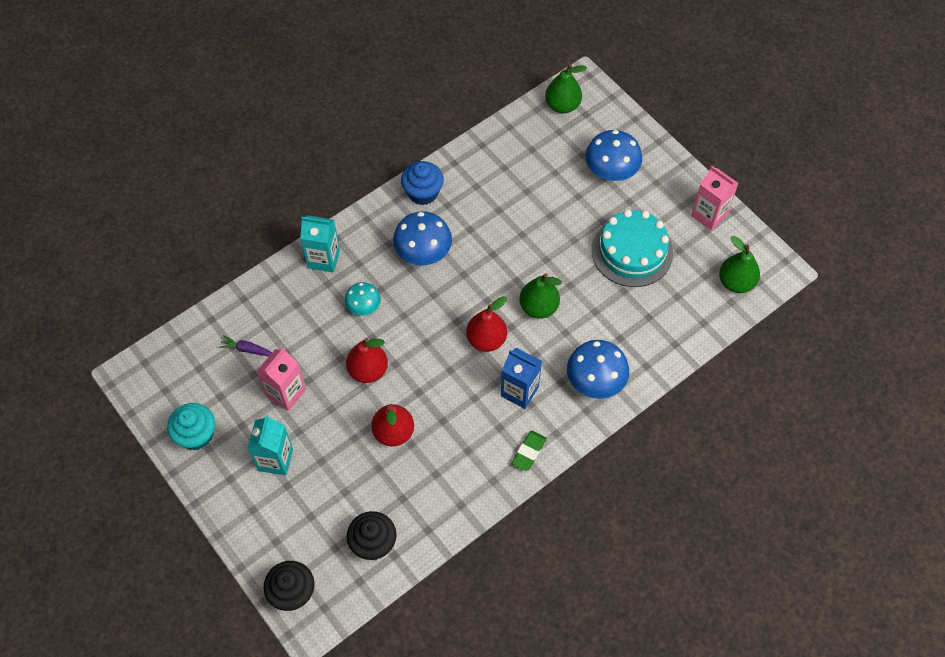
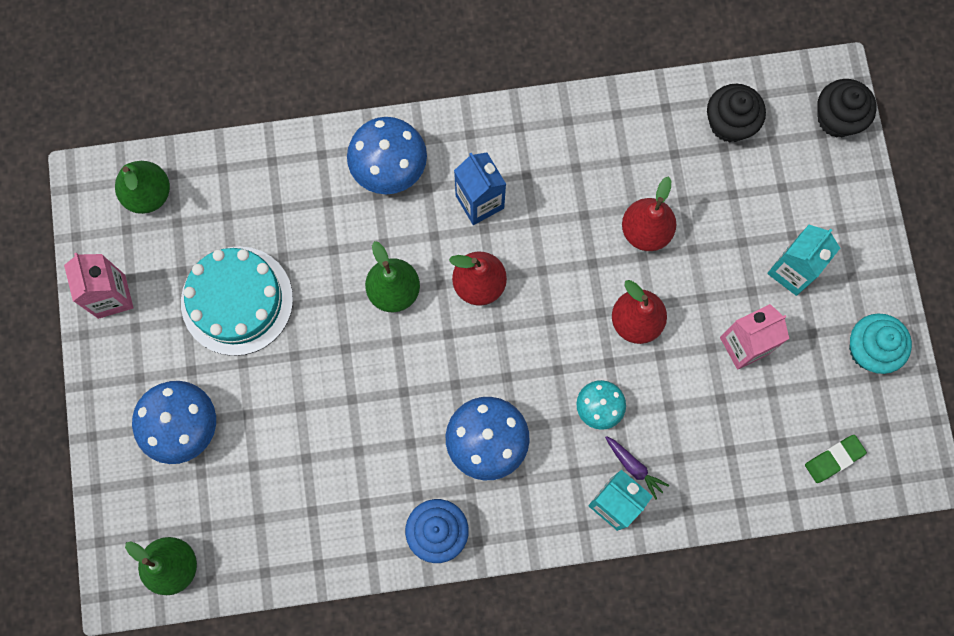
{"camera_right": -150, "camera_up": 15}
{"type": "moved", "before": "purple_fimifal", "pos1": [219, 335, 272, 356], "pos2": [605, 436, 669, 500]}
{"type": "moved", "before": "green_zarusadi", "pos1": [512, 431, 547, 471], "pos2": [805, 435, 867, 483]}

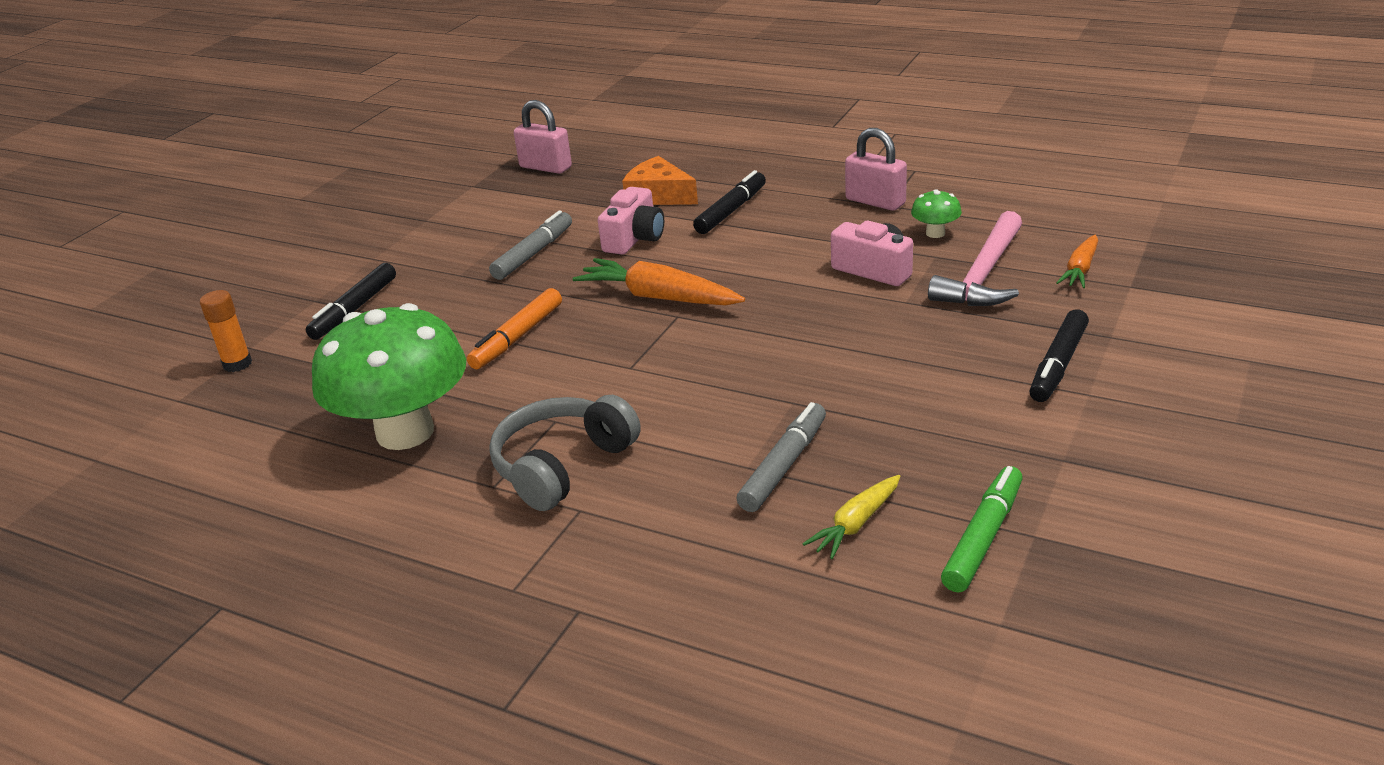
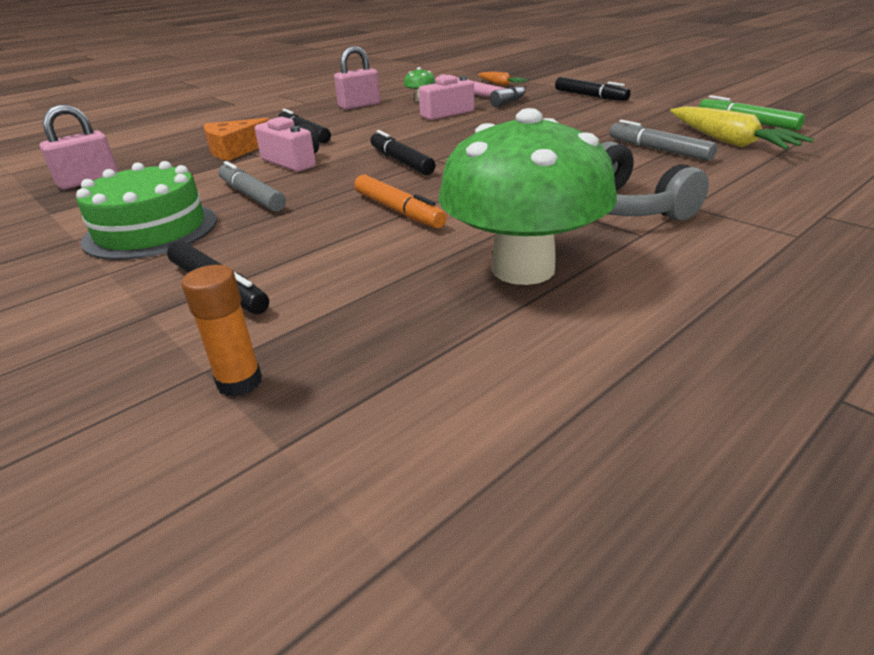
{"camera_right": -70, "camera_up": 0}
{"type": "replaced", "before": "orange_fimifal", "after": "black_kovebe", "pos1": [573, 258, 745, 306], "pos2": [371, 130, 436, 175]}
{"type": "resized", "before": "yellow_fimifal", "pos1": [803, 475, 900, 559], "pos2": [670, 106, 814, 150], "scale": 1.7}
{"type": "added", "after": "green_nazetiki", "pos2": [76, 161, 217, 260]}

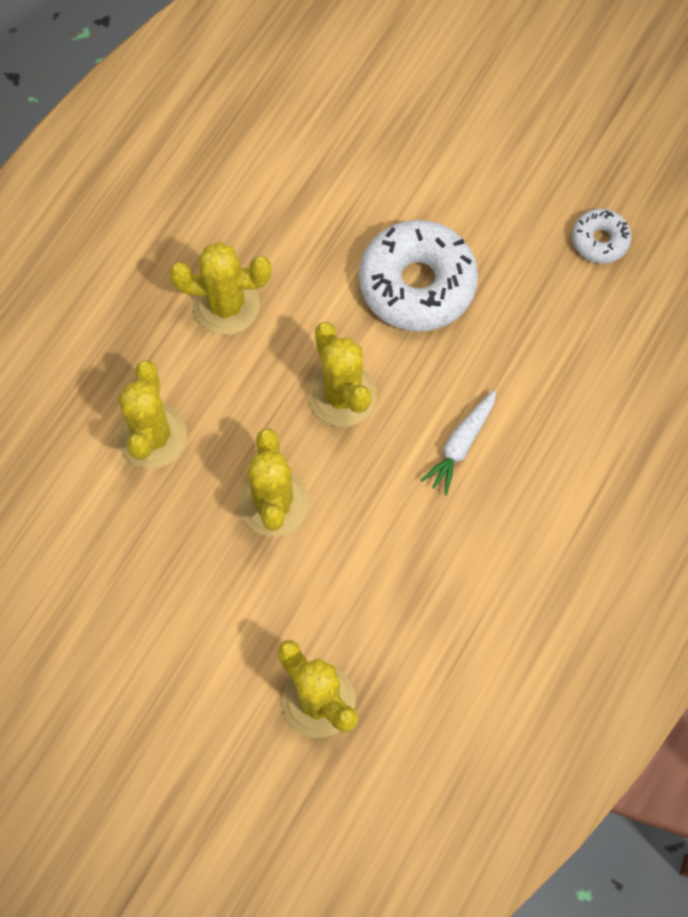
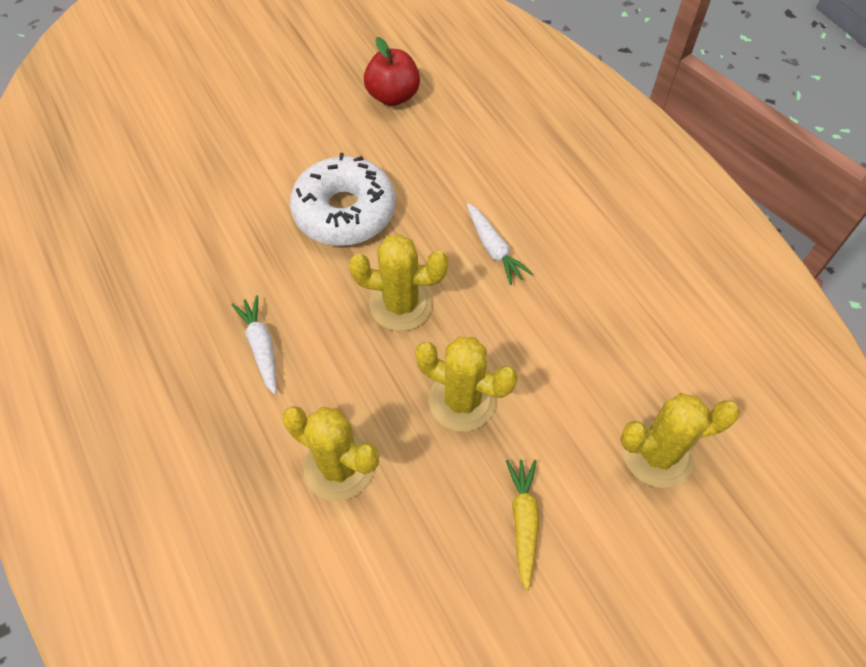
{"camera_right": -60, "camera_up": -10}
{"type": "replaced", "before": "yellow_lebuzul", "after": "white_fimifal", "pos1": [169, 242, 271, 335], "pos2": [231, 295, 277, 395]}
{"type": "replaced", "before": "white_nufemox", "after": "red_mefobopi", "pos1": [572, 209, 632, 264], "pos2": [364, 37, 420, 106]}
{"type": "added", "after": "yellow_fimifal", "pos2": [506, 460, 539, 591]}

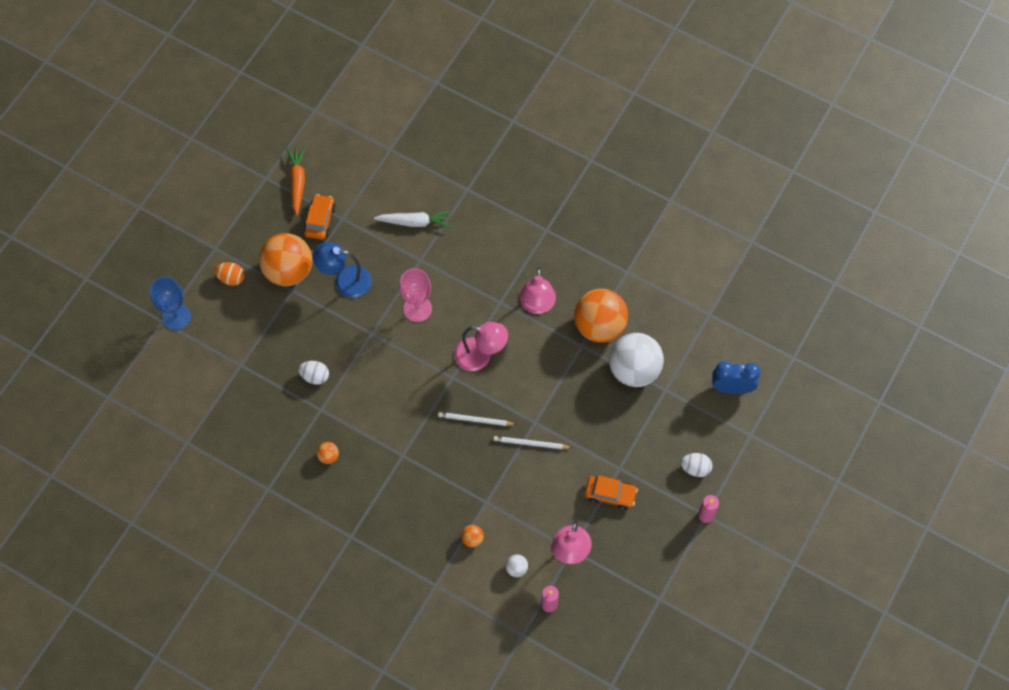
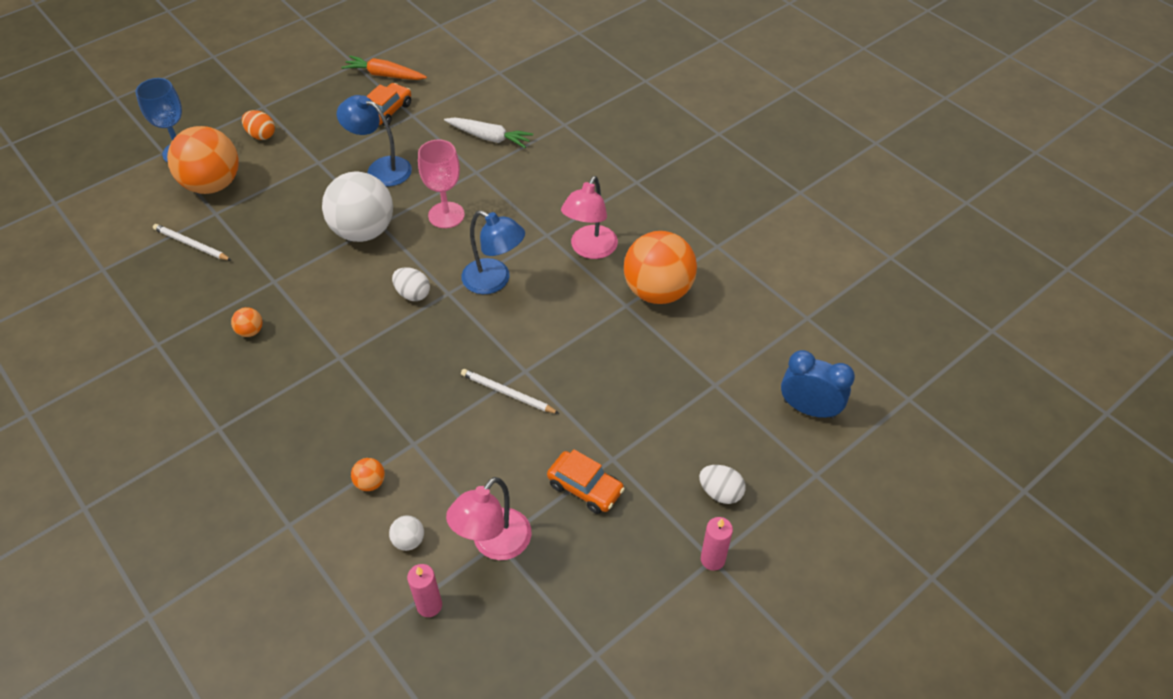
{"camera_right": 20, "camera_up": -15}
{"type": "moved", "before": "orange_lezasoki", "pos1": [259, 233, 312, 286], "pos2": [167, 126, 239, 194]}
{"type": "turned", "before": "orange_fimifal", "pos1": [287, 147, 305, 216], "pos2": [341, 56, 427, 80], "turn": -90}
{"type": "moved", "before": "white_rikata", "pos1": [298, 361, 329, 385], "pos2": [392, 267, 430, 301]}
{"type": "moved", "before": "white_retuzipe", "pos1": [438, 412, 516, 426], "pos2": [153, 224, 232, 261]}
{"type": "recoloured", "before": "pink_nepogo", "after": "blue_nepogo", "pos1": [454, 322, 508, 371], "pos2": [461, 210, 525, 294]}
{"type": "moved", "before": "white_lezasoki", "pos1": [609, 333, 664, 387], "pos2": [322, 172, 393, 242]}

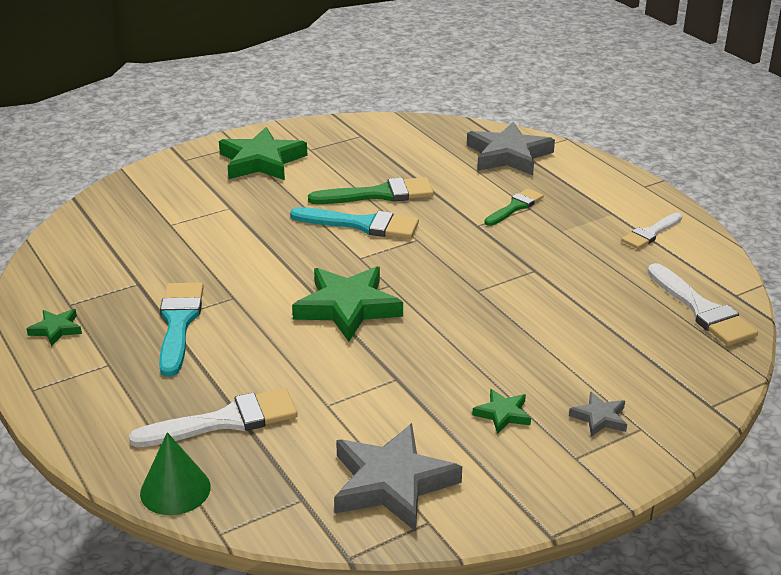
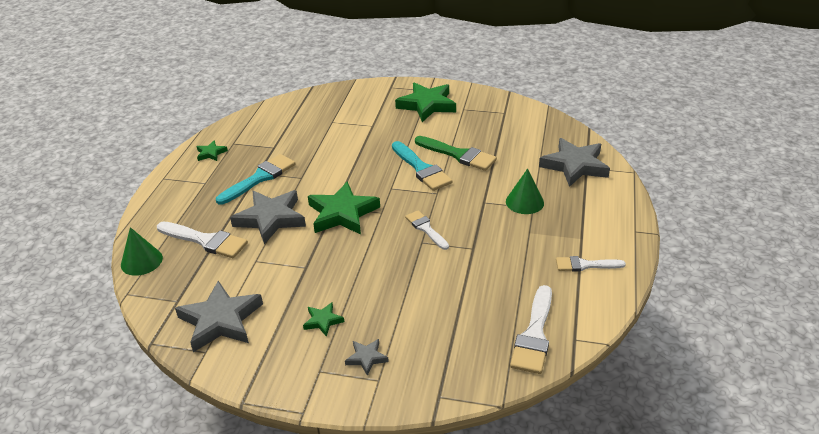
{"camera_right": 45, "camera_up": 5}
{"type": "replaced", "before": "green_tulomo", "after": "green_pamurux", "pos1": [485, 188, 544, 226], "pos2": [506, 168, 544, 214]}
{"type": "added", "after": "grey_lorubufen", "pos2": [230, 190, 306, 244]}
{"type": "added", "after": "white_tulomo", "pos2": [405, 210, 449, 250]}

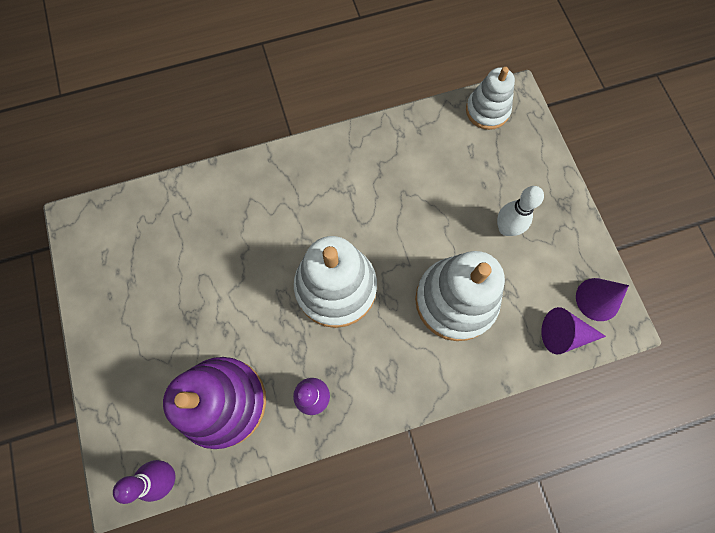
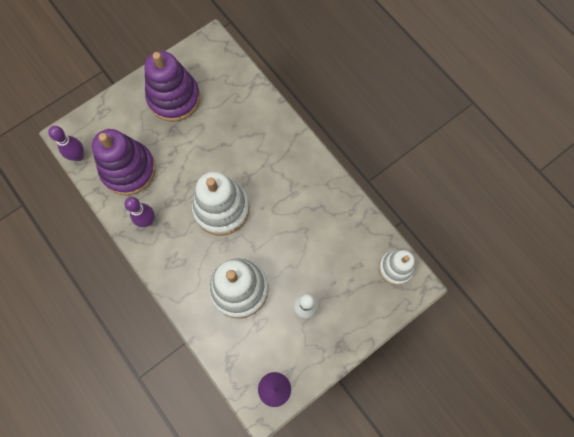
{"camera_right": 70, "camera_up": 0}
{"type": "removed", "before": "purple_pamurux", "pos1": [541, 307, 606, 354]}
{"type": "added", "after": "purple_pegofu", "pos2": [144, 51, 200, 122]}

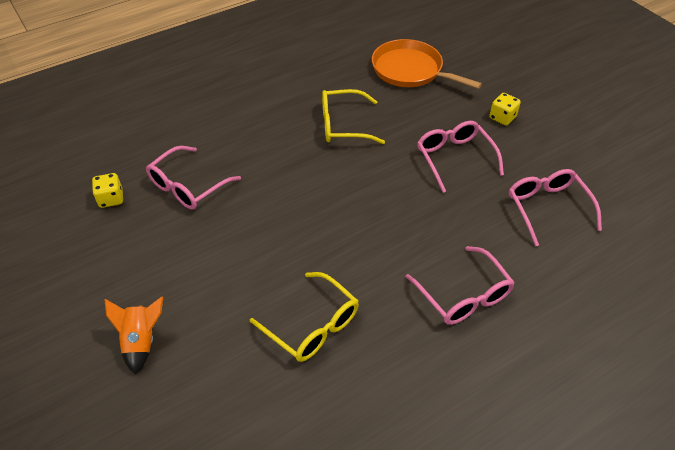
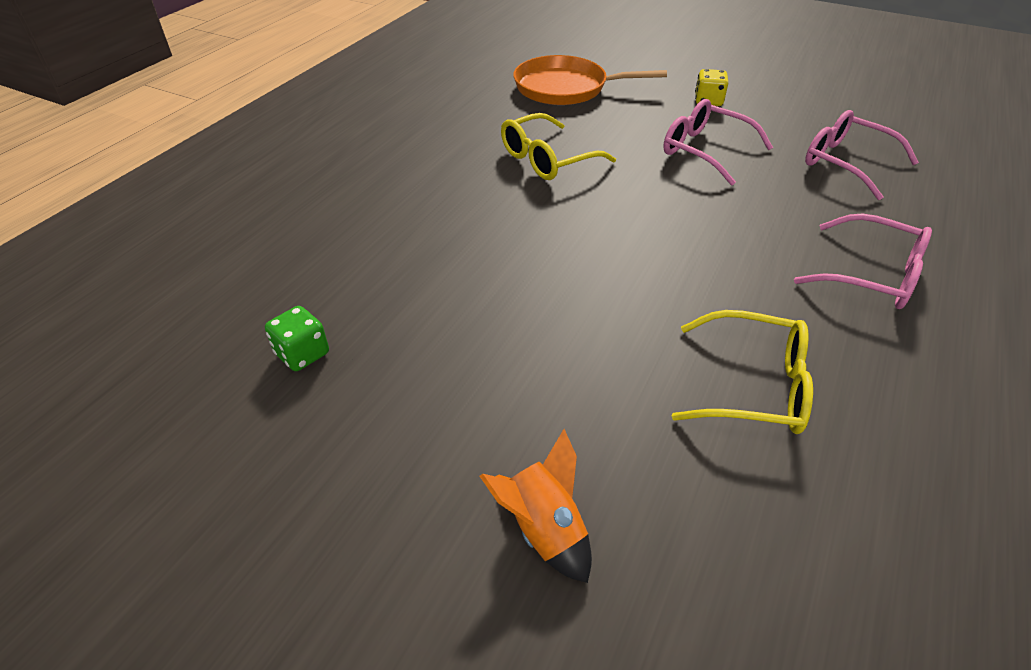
{"camera_right": -30, "camera_up": -5}
{"type": "recoloured", "before": "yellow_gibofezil", "after": "green_gibofezil", "pos1": [92, 173, 123, 208], "pos2": [265, 306, 329, 371]}
{"type": "removed", "before": "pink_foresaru", "pos1": [146, 146, 241, 210]}

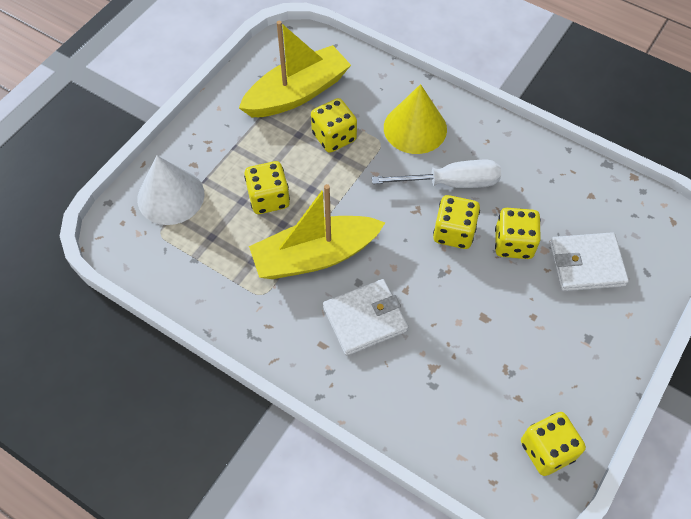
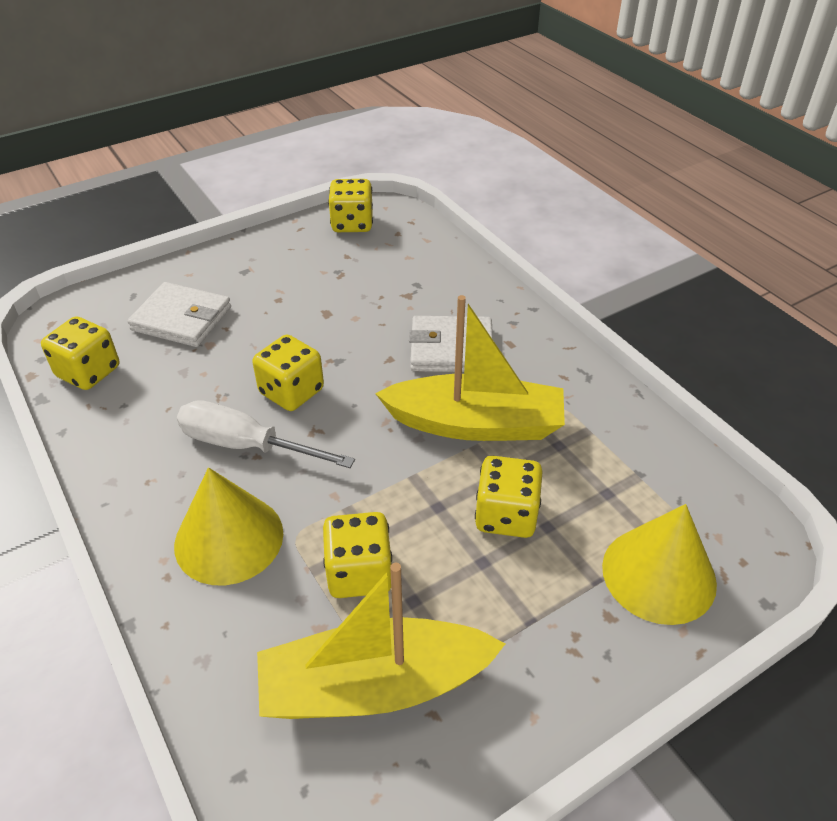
{"camera_right": -155, "camera_up": -15}
{"type": "recoloured", "before": "white_pamurux", "after": "yellow_pamurux", "pos1": [137, 156, 204, 225], "pos2": [602, 504, 717, 625]}
{"type": "moved", "before": "yellow_gibofezil", "pos1": [495, 208, 541, 259], "pos2": [41, 316, 119, 390]}

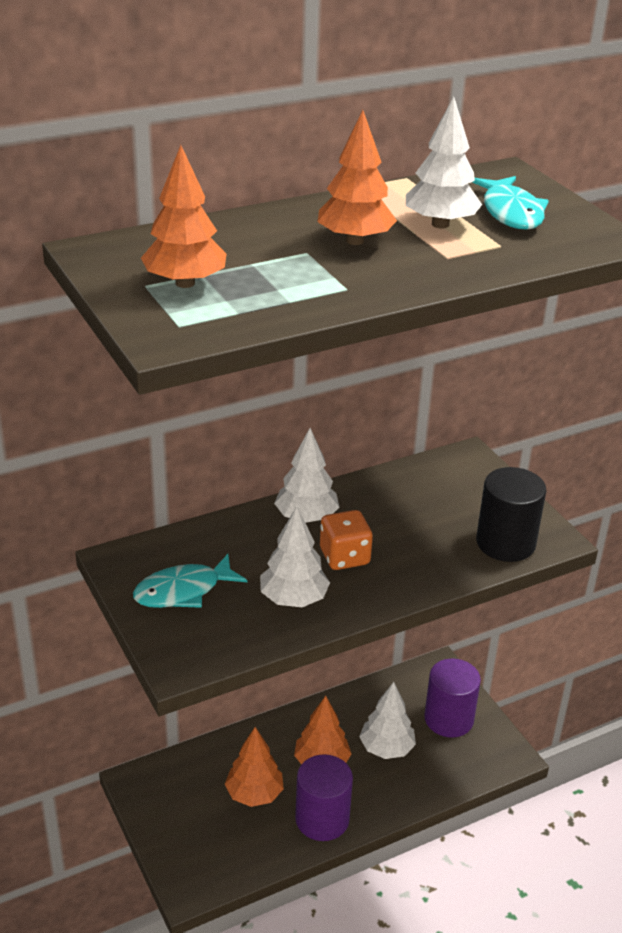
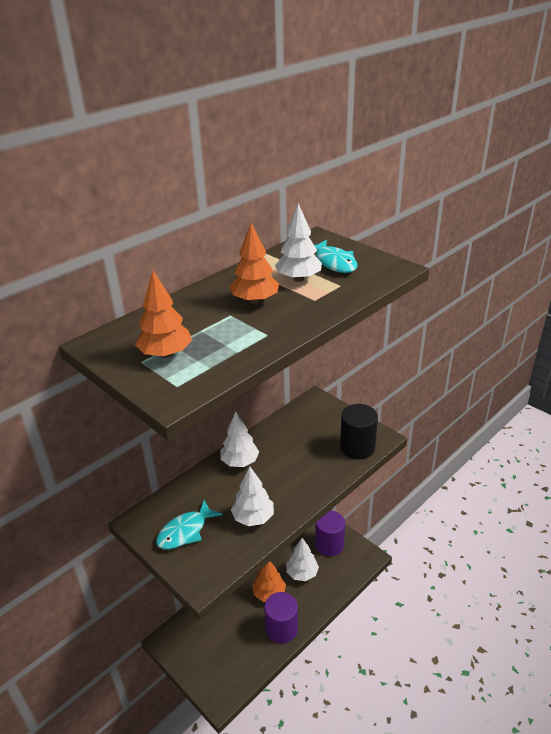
{"camera_right": -15, "camera_up": 0}
{"type": "removed", "before": "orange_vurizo", "pos1": [225, 727, 284, 807]}
{"type": "removed", "before": "orange_gibofezil", "pos1": [320, 510, 373, 570]}

